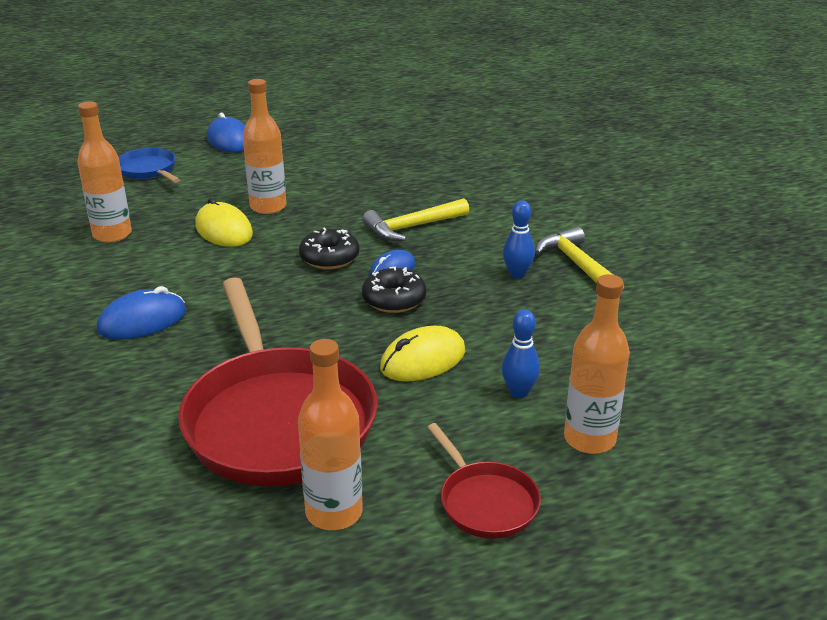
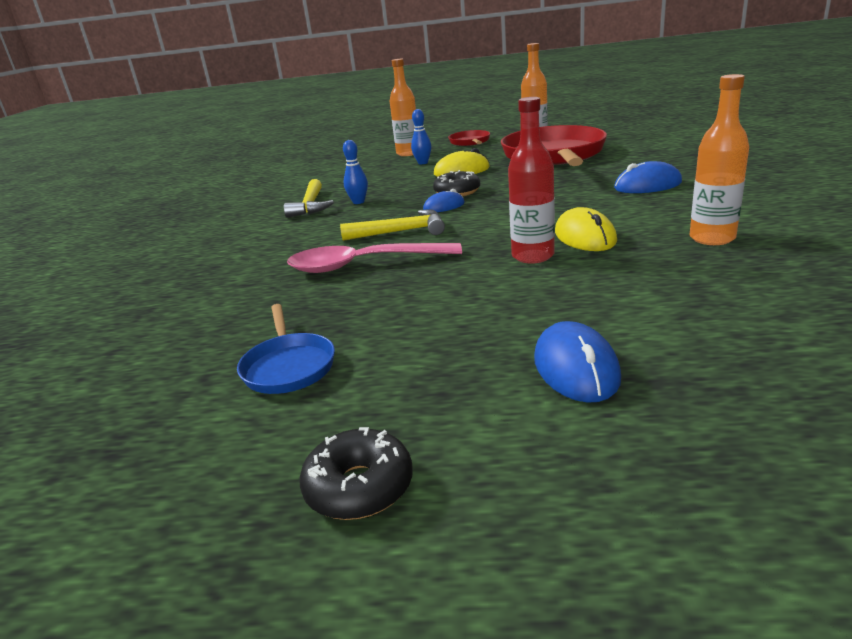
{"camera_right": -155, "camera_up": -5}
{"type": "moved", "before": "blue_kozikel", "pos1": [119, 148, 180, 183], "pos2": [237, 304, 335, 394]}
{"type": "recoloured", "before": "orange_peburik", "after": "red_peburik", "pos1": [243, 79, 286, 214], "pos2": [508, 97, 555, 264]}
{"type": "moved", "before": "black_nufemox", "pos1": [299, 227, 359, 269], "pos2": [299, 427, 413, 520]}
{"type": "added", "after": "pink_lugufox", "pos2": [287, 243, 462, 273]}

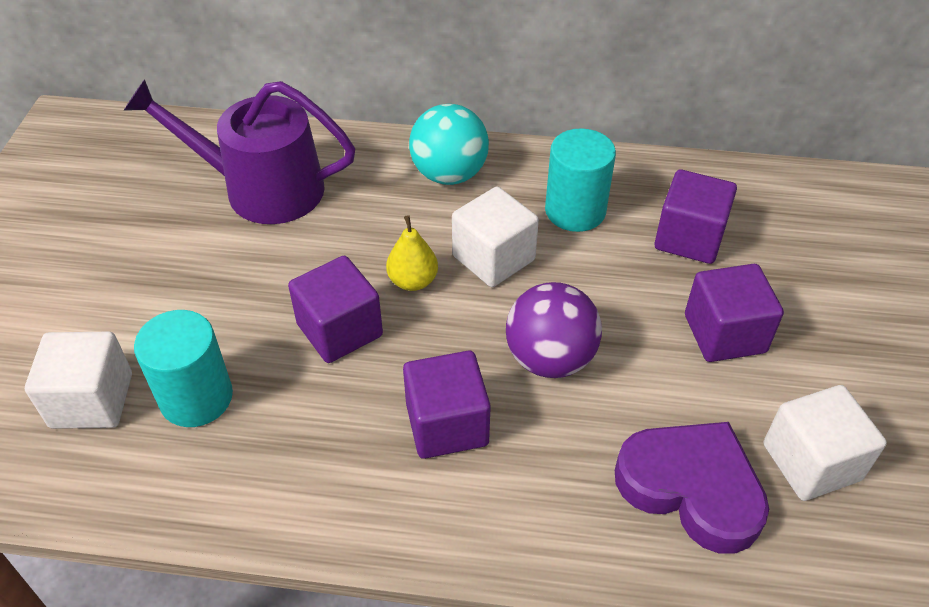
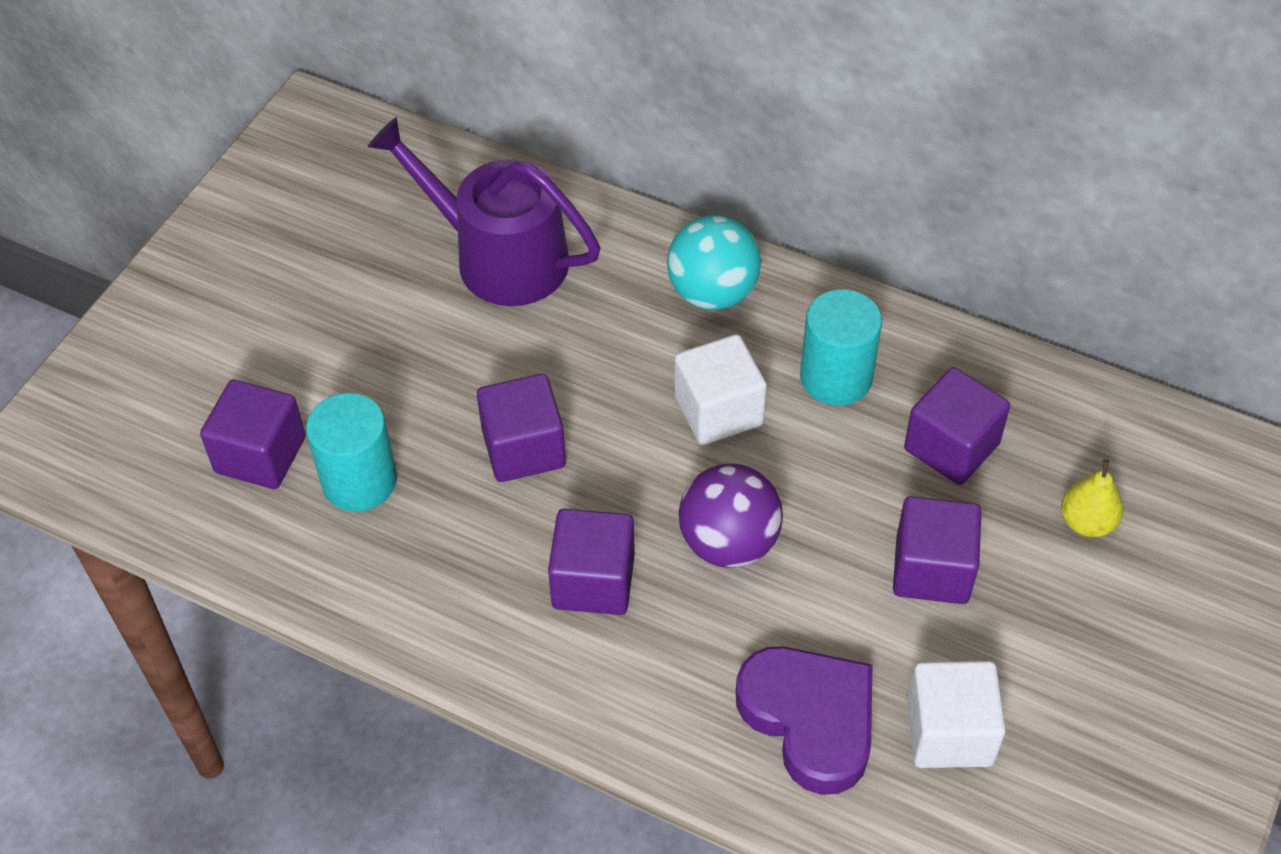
{"camera_right": 20, "camera_up": 5}
{"type": "recoloured", "before": "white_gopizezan", "after": "purple_gopizezan", "pos1": [25, 332, 132, 429], "pos2": [200, 380, 306, 489]}
{"type": "moved", "before": "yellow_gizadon", "pos1": [386, 215, 438, 291], "pos2": [1061, 459, 1124, 537]}

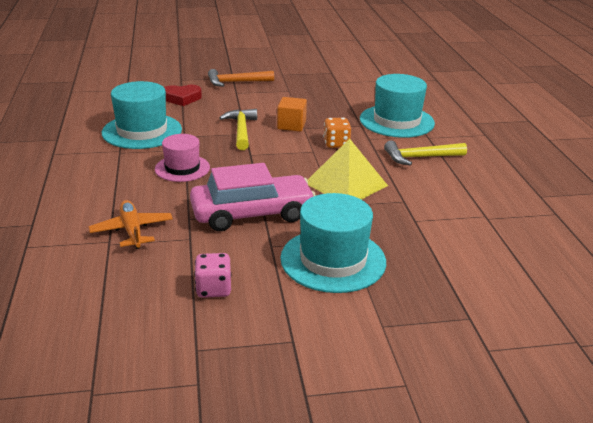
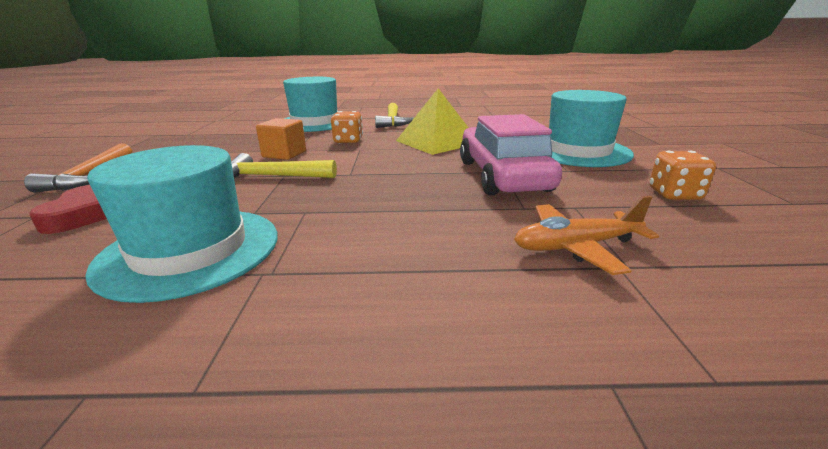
{"camera_right": -80, "camera_up": -5}
{"type": "removed", "before": "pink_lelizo", "pos1": [155, 134, 210, 182]}
{"type": "recoloured", "before": "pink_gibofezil", "after": "orange_gibofezil", "pos1": [194, 253, 231, 298], "pos2": [649, 151, 716, 200]}

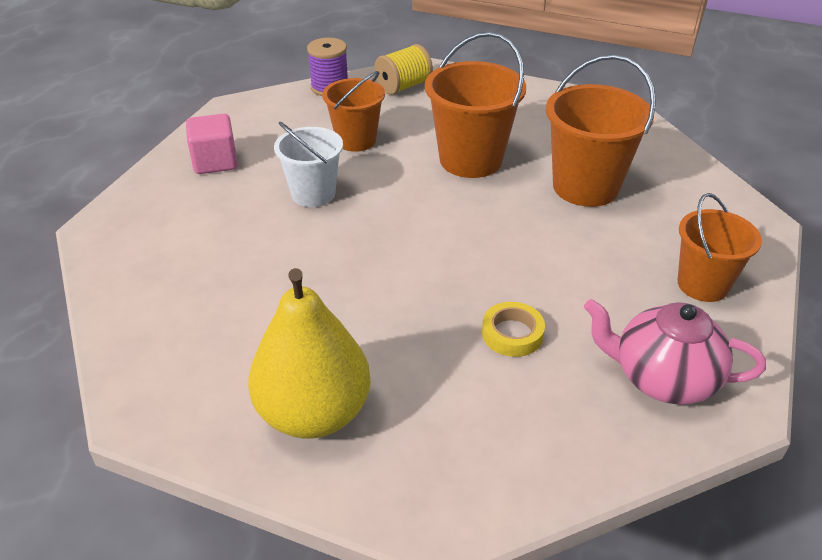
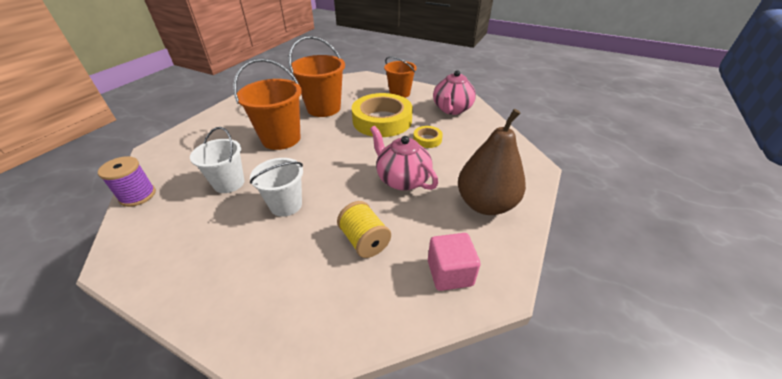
{"camera_right": -85, "camera_up": 0}
{"type": "moved", "before": "pink_gopizezan", "pos1": [186, 114, 238, 174], "pos2": [428, 233, 481, 291]}
{"type": "recoloured", "before": "yellow_gizadon", "after": "brown_gizadon", "pos1": [248, 268, 371, 439], "pos2": [458, 109, 526, 215]}
{"type": "recoloured", "before": "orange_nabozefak", "after": "white_nabozefak", "pos1": [322, 71, 385, 152], "pos2": [190, 127, 245, 193]}
{"type": "moved", "before": "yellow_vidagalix", "pos1": [374, 44, 433, 95], "pos2": [337, 201, 391, 258]}
{"type": "added", "after": "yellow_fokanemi", "pos2": [352, 93, 413, 137]}
{"type": "added", "after": "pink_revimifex", "pos2": [370, 126, 438, 191]}

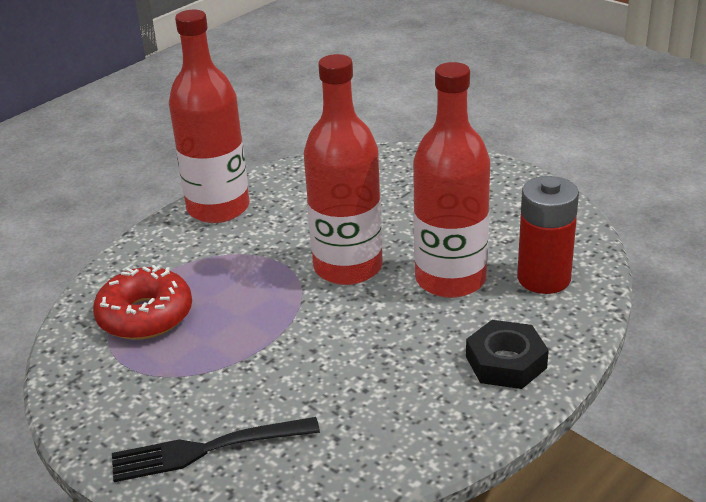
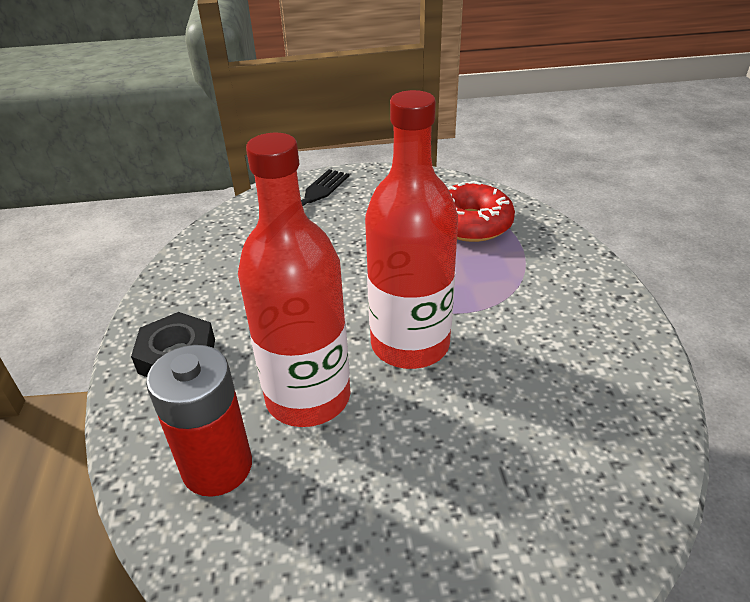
{"camera_right": 130, "camera_up": 5}
{"type": "removed", "before": "red_peburik", "pos1": [169, 10, 250, 223]}

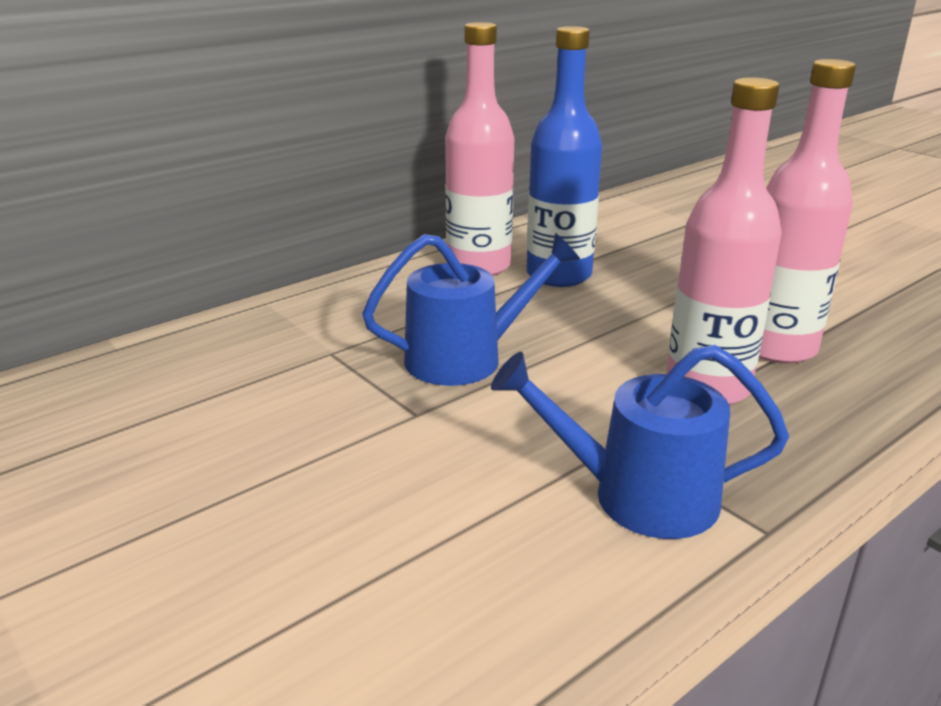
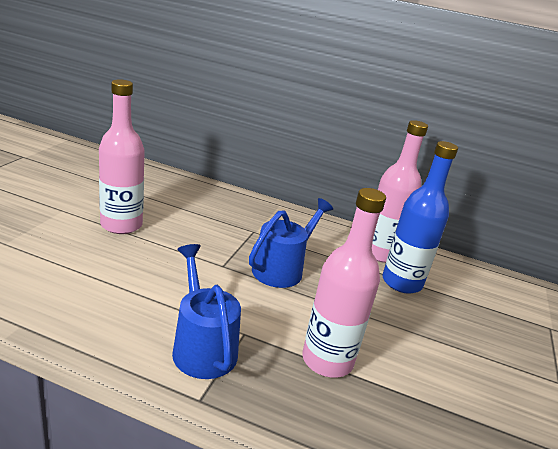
{"camera_right": 55, "camera_up": 0}
{"type": "turned", "before": "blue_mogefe", "pos1": [362, 233, 580, 386], "pos2": [249, 198, 333, 288], "turn": -90}
{"type": "moved", "before": "pink_peburik", "pos1": [759, 59, 856, 364], "pos2": [99, 79, 145, 234]}

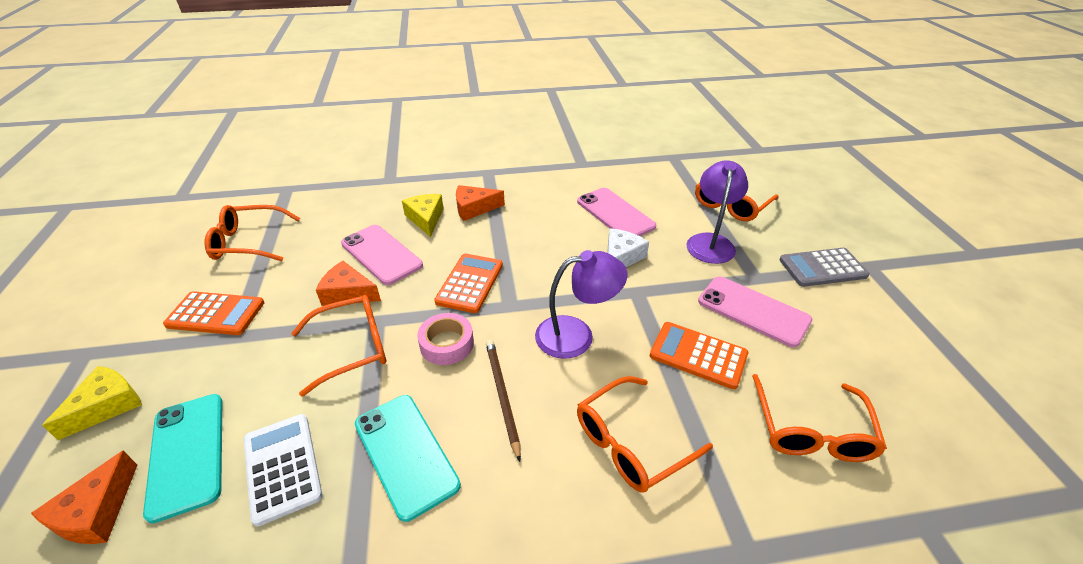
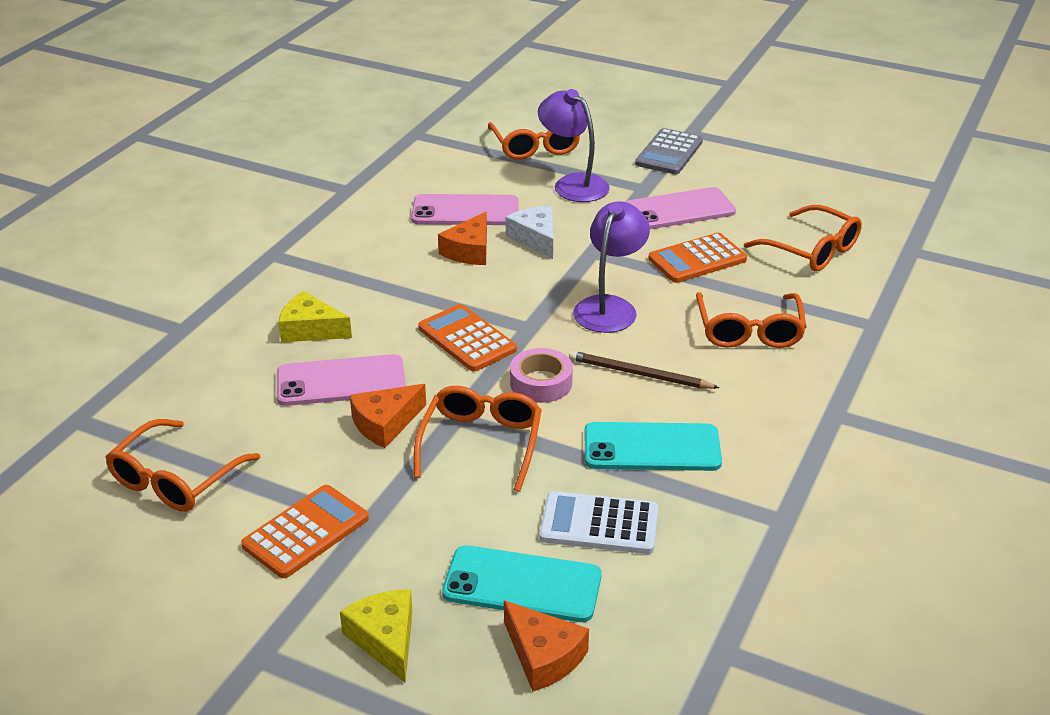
{"camera_right": -55, "camera_up": -5}
{"type": "moved", "before": "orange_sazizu", "pos1": [456, 185, 505, 221], "pos2": [438, 212, 487, 265]}

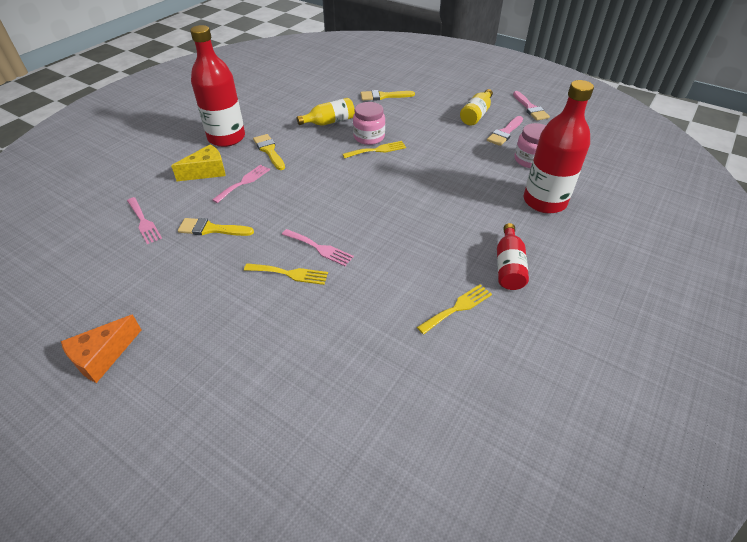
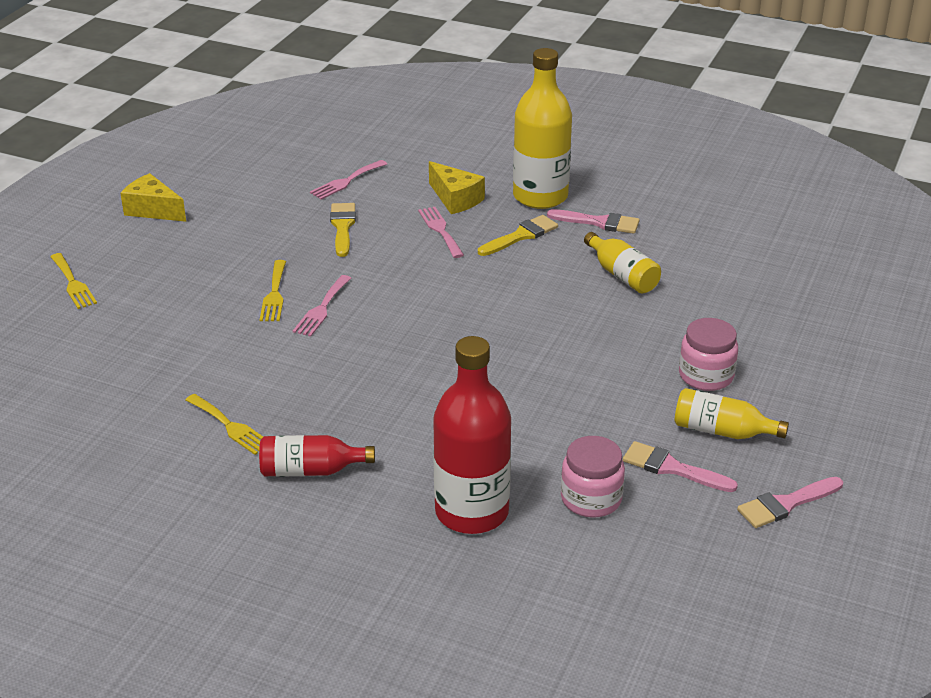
{"camera_right": 80, "camera_up": -10}
{"type": "recoloured", "before": "orange_sazizu", "after": "yellow_sazizu", "pos1": [61, 315, 141, 383], "pos2": [120, 173, 186, 222]}
{"type": "recoloured", "before": "red_peburik", "after": "yellow_peburik", "pos1": [190, 25, 245, 147], "pos2": [513, 48, 572, 209]}
{"type": "turned", "before": "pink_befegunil", "pos1": [212, 165, 270, 203], "pos2": [418, 207, 464, 258], "turn": -135}
{"type": "moved", "before": "yellow_befegunil", "pos1": [343, 141, 406, 158], "pos2": [51, 253, 97, 309]}
{"type": "moved", "before": "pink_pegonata", "pos1": [353, 102, 385, 145], "pos2": [679, 318, 738, 391]}
{"type": "removed", "before": "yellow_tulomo", "pos1": [361, 90, 415, 101]}
{"type": "added", "after": "pink_tulomo", "pos2": [547, 209, 640, 234]}

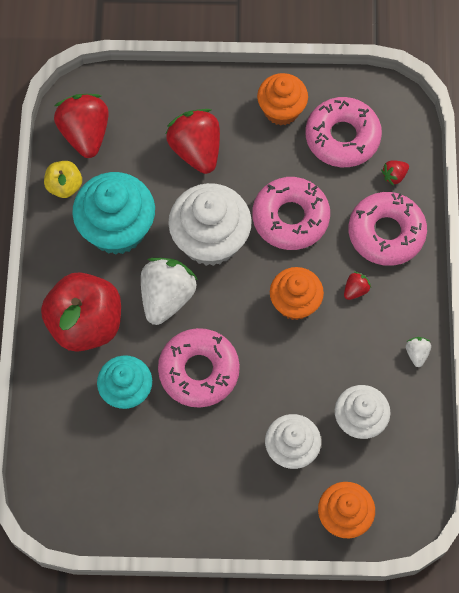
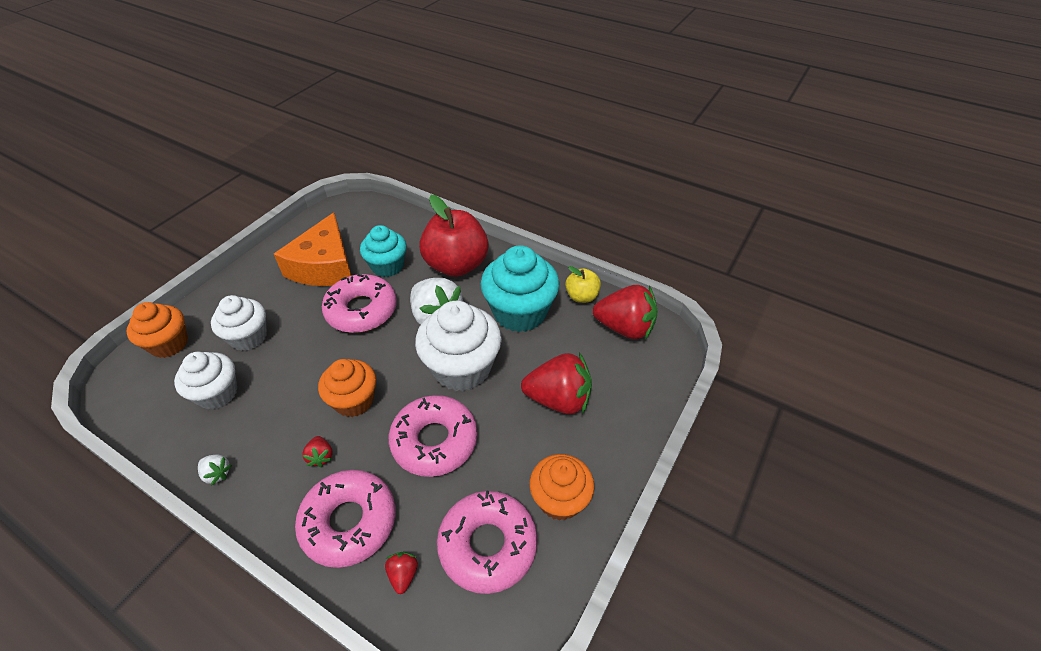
{"camera_right": 120, "camera_up": -20}
{"type": "added", "after": "orange_sazizu", "pos2": [274, 213, 351, 286]}

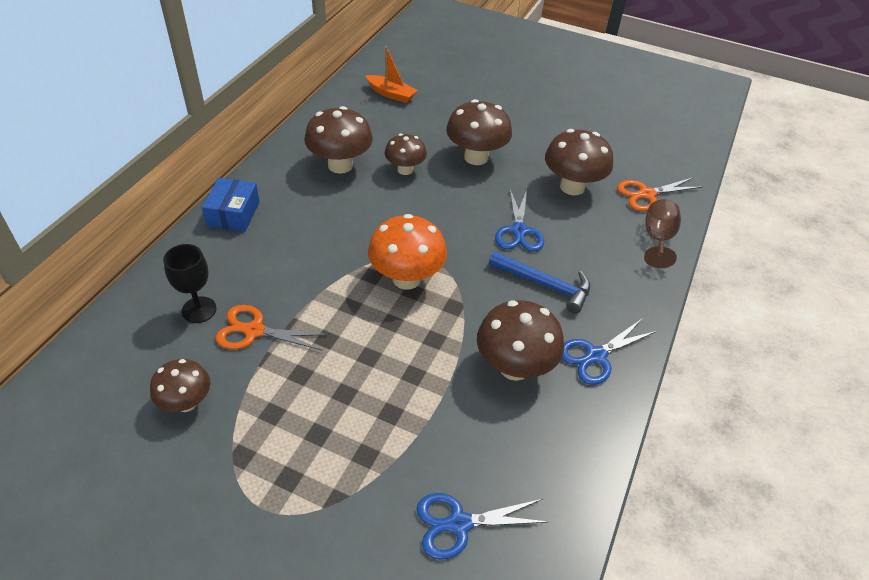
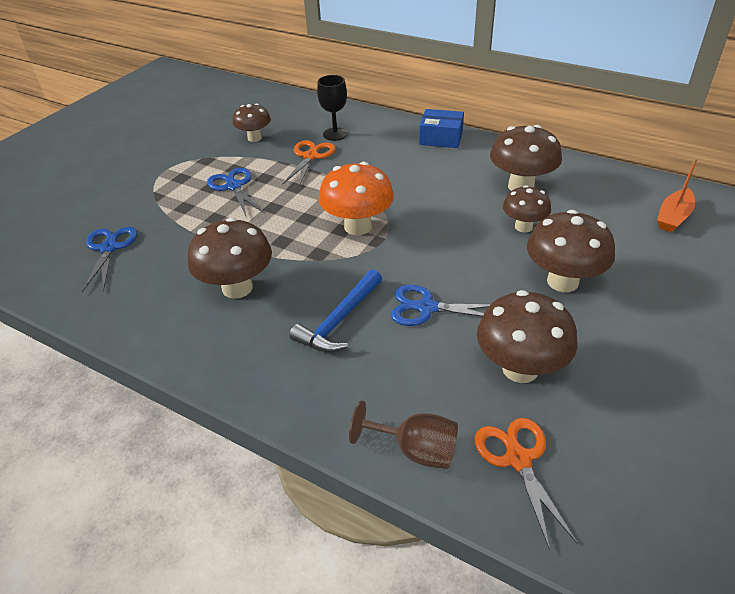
{"camera_right": 100, "camera_up": -5}
{"type": "moved", "before": "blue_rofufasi", "pos1": [562, 319, 657, 385], "pos2": [207, 168, 263, 216]}

